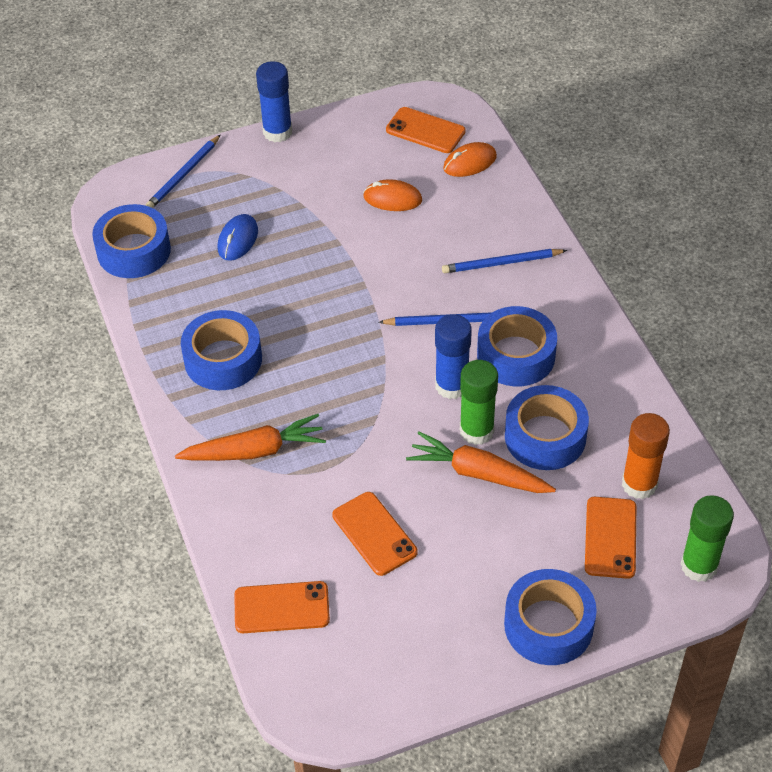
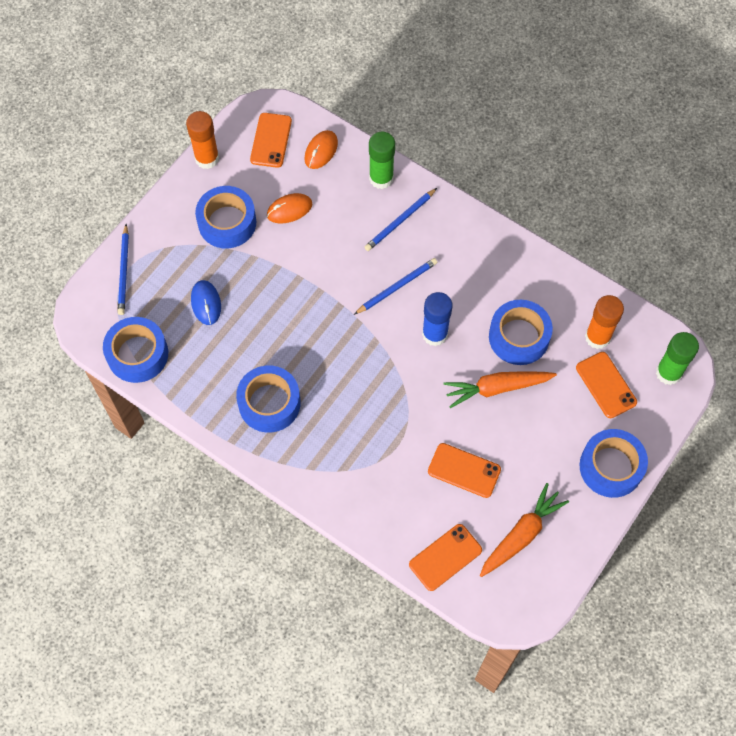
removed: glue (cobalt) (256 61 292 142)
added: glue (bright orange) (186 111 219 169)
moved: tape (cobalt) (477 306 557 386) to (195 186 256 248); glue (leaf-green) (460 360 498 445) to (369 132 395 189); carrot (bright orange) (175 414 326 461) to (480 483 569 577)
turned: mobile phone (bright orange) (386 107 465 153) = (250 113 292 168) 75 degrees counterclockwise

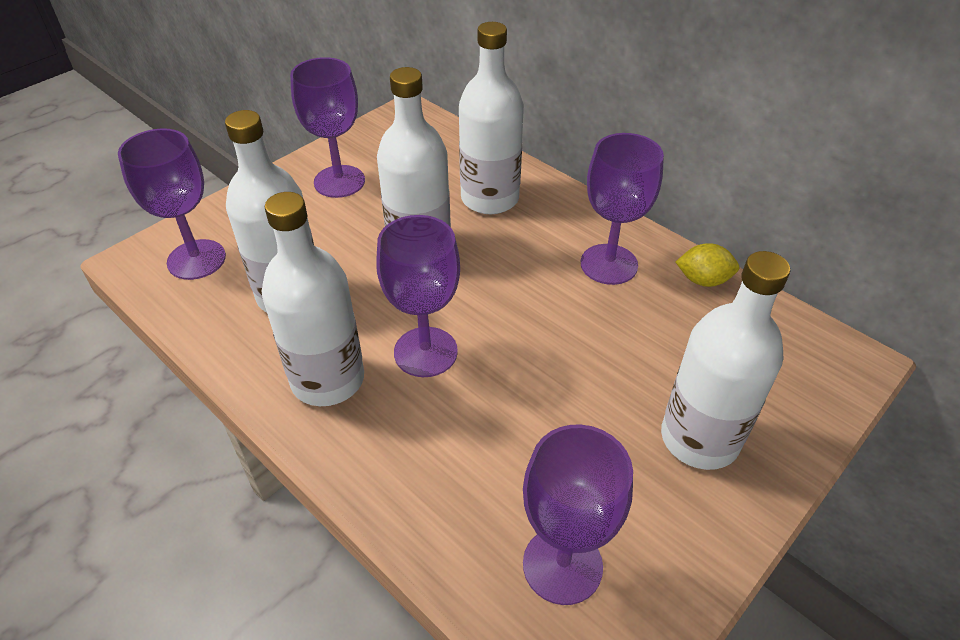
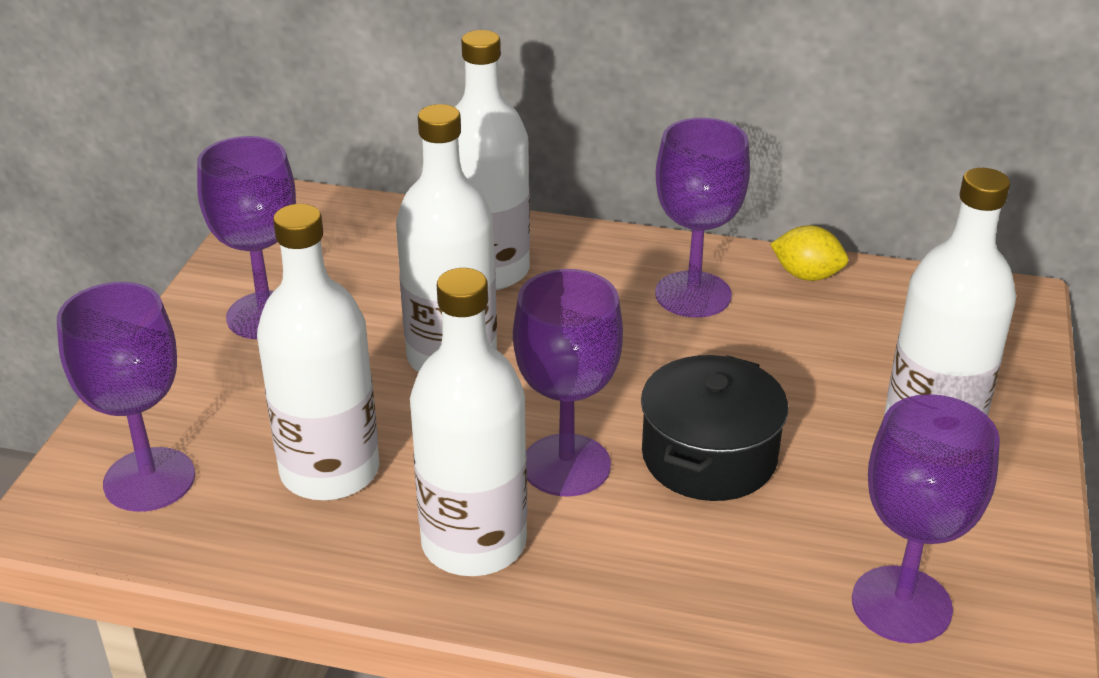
added: pot (black) (641 355 788 501)
turned: lemon (golden) (676 243 739 287) = (770 225 848 281) 45 degrees clockwise

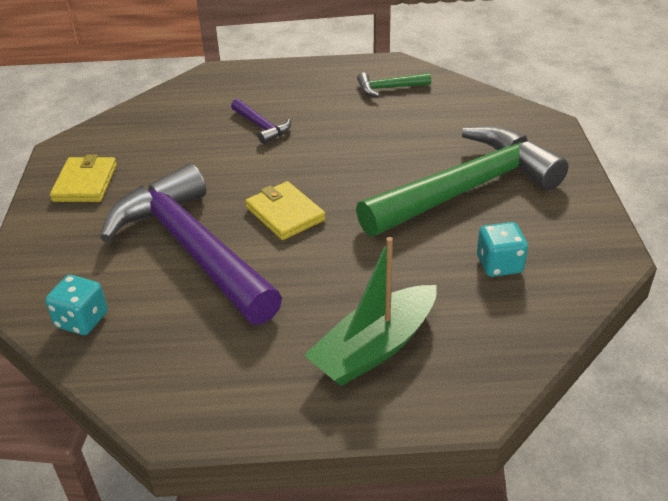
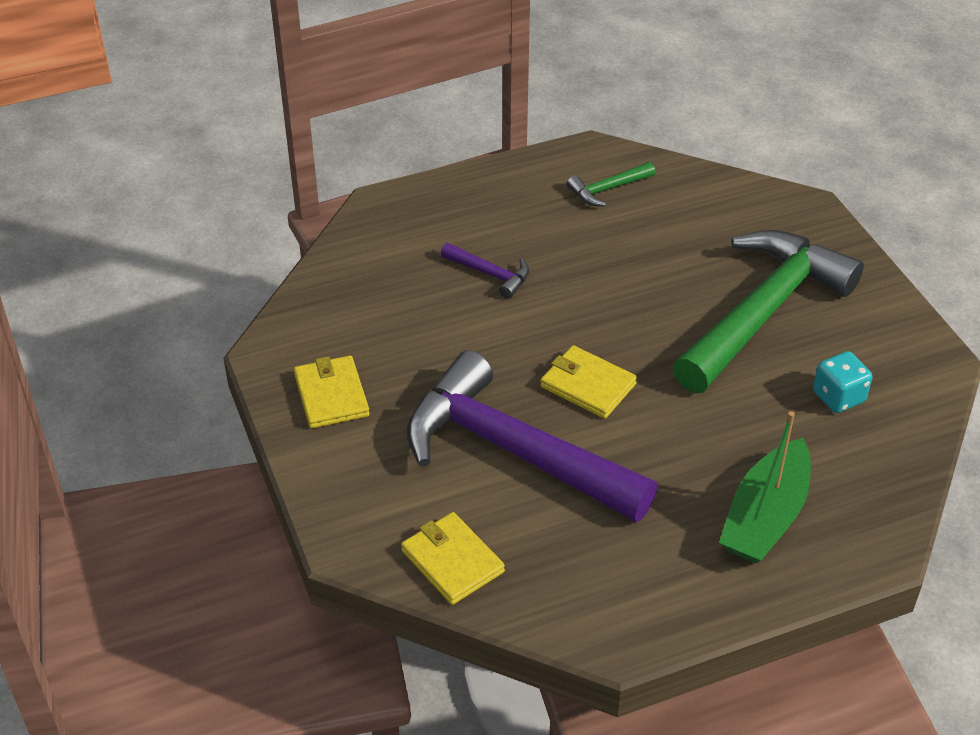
replaced: game die (teal) (45 275 108 335) to billfold (golden) (401 512 505 605)

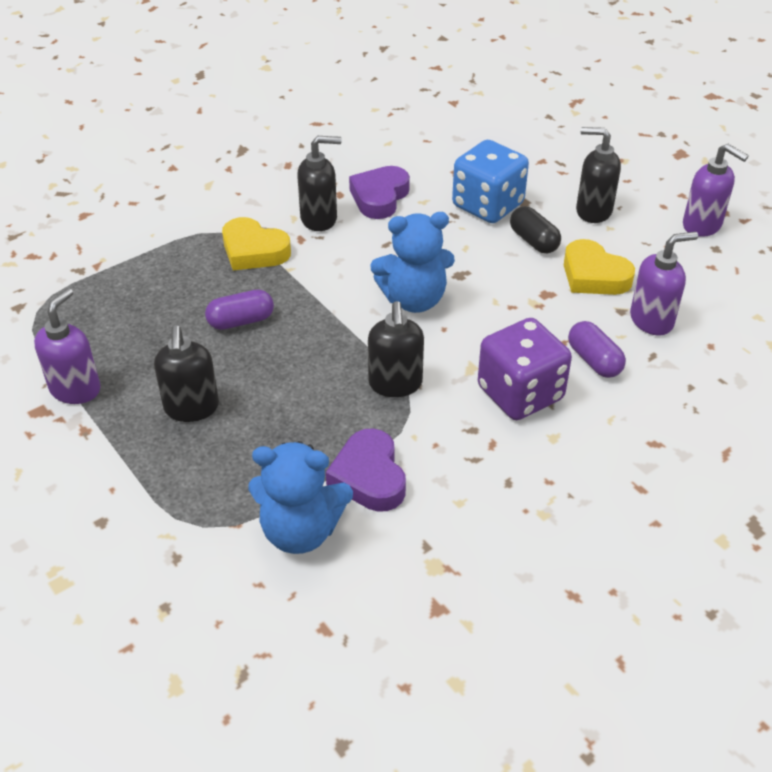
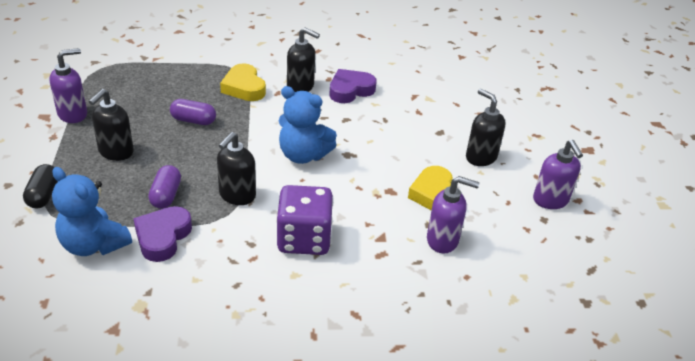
removed: game die (cobalt) (452 140 529 223)
moved: pill shape (black) (510 206 561 253) to (23 164 58 208); pill shape (purple) (568 321 626 378) to (148 165 181 209)

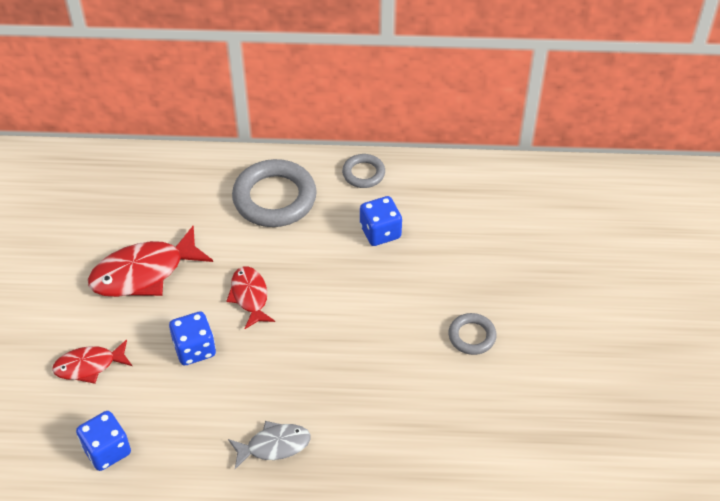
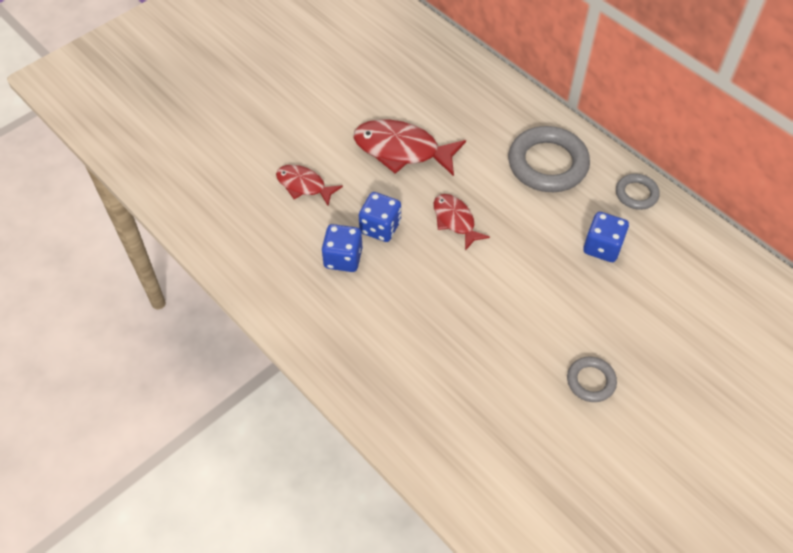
removed: fish (ash-grey) (228 421 311 469)
moved: game die (cobalt) (76 411 131 471) to (321 224 362 272)
turned: fish (crimson) (226 266 275 329) = (434 194 490 251) 60 degrees counterclockwise

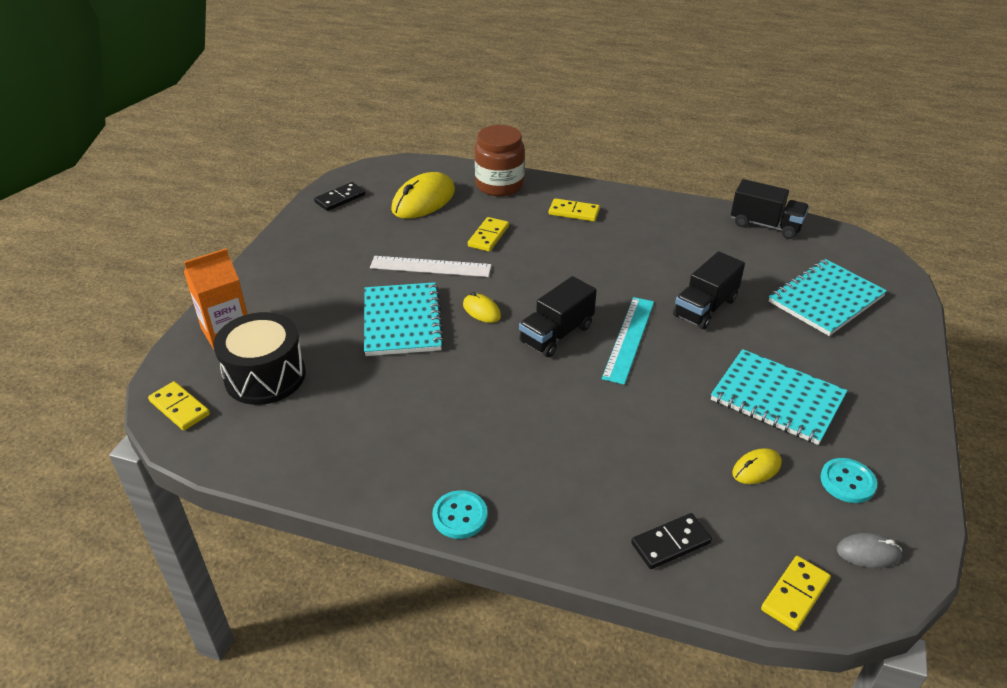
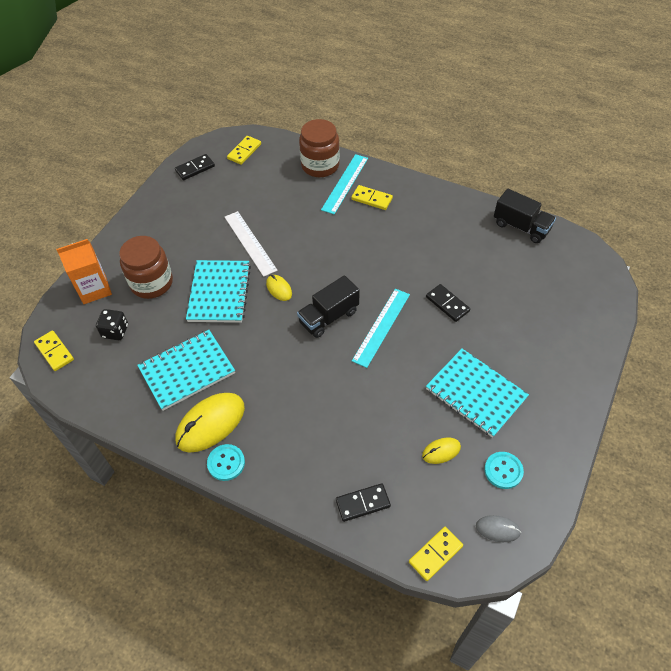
added: jar (brown) (119 236 173 299); ruler (teal) (321 154 368 214)
moved: notebook (teal) (769 259 887 336) to (137 330 235 411); mouse (golden) (391 172 455 219) to (176 393 245 453); domino piece (golden) (468 217 509 252) to (227 136 261 165)
replaced: toy drum (black) (213 312 306 405) to game die (black) (96 309 128 340); toy truck (black) (673 251 745 329) to domino piece (black) (426 284 470 322)
turned: ruler (snow-white) (370 256 491 277) = (225 211 278 277) 45 degrees clockwise

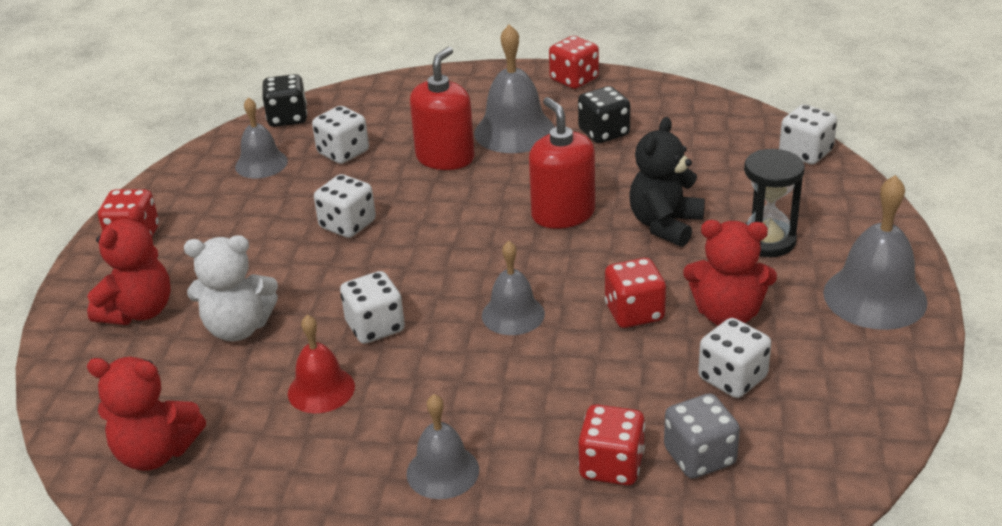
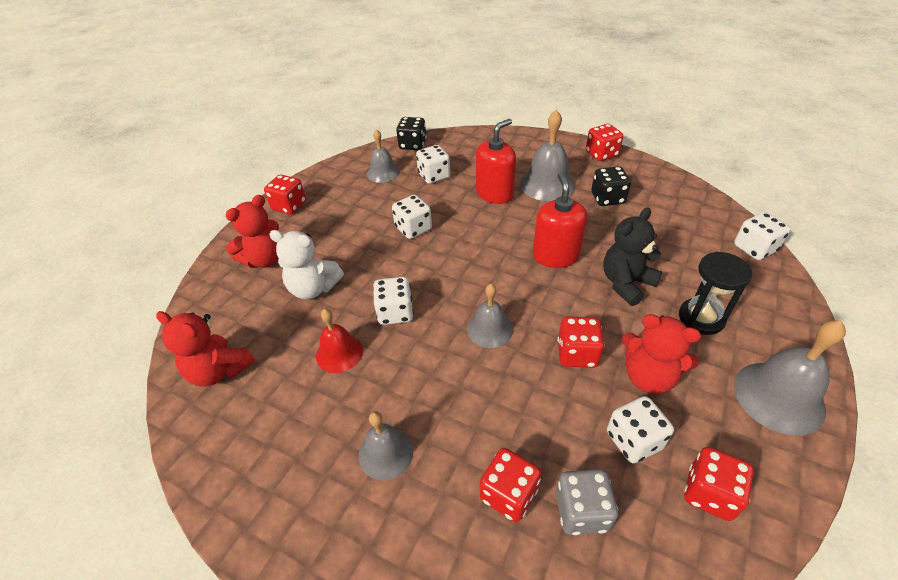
added: game die (crimson) (684 447 754 521)

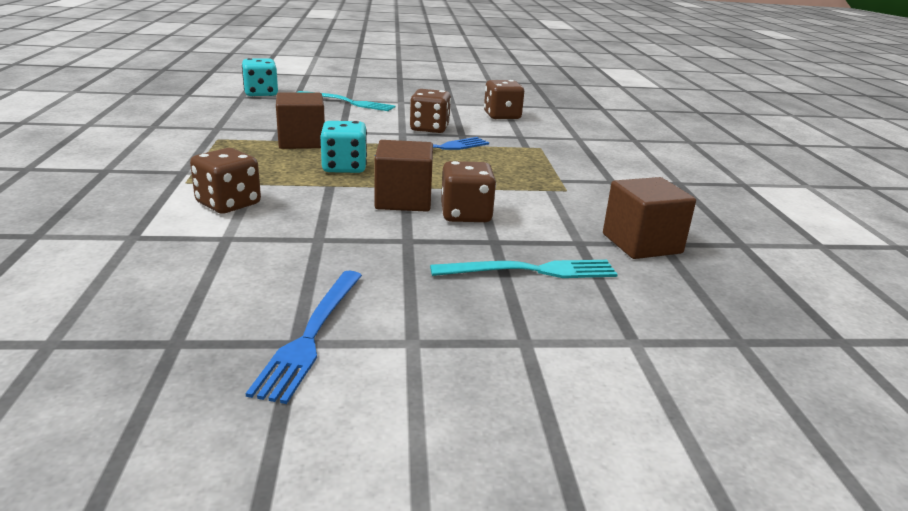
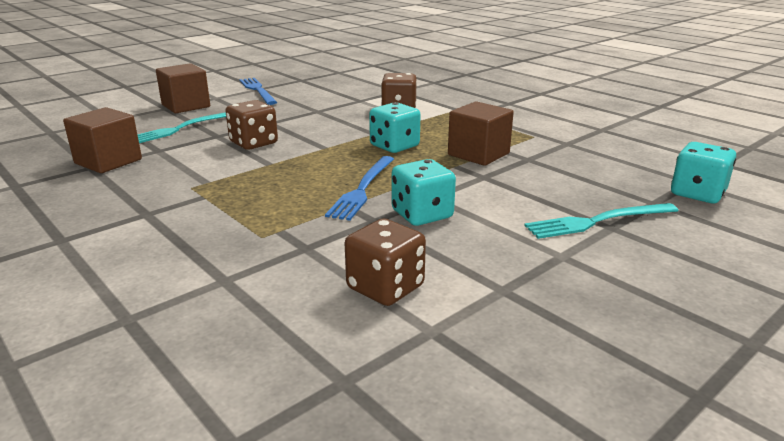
moved: block (brown) (374 140 433 212) to (156 63 210 113)
recoloured: game die (brown) (410 89 451 133) to game die (teal) (392 159 456 226)

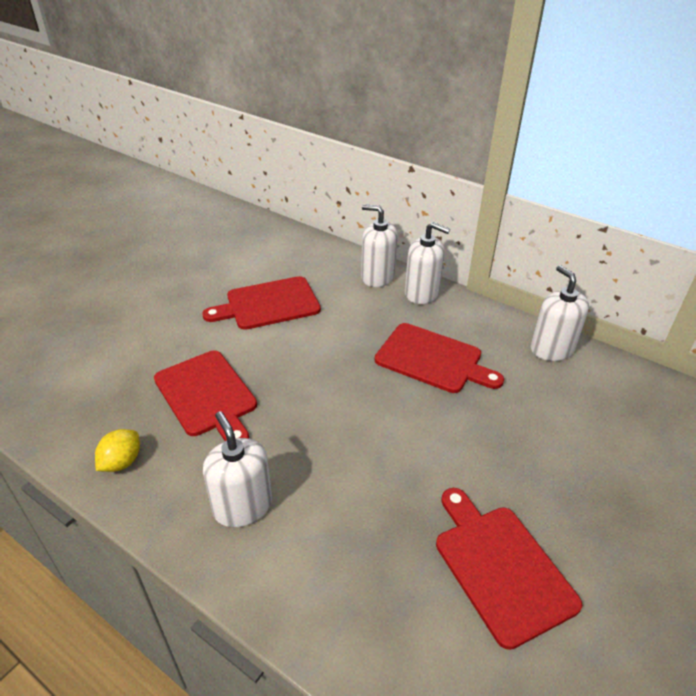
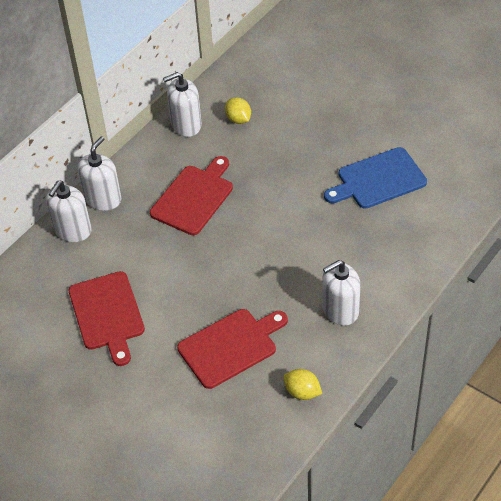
added: lemon (golden) (225 97 251 124)
recoloured: chopping board (crimson) (436 488 582 650) to chopping board (cobalt) (324 147 427 209)

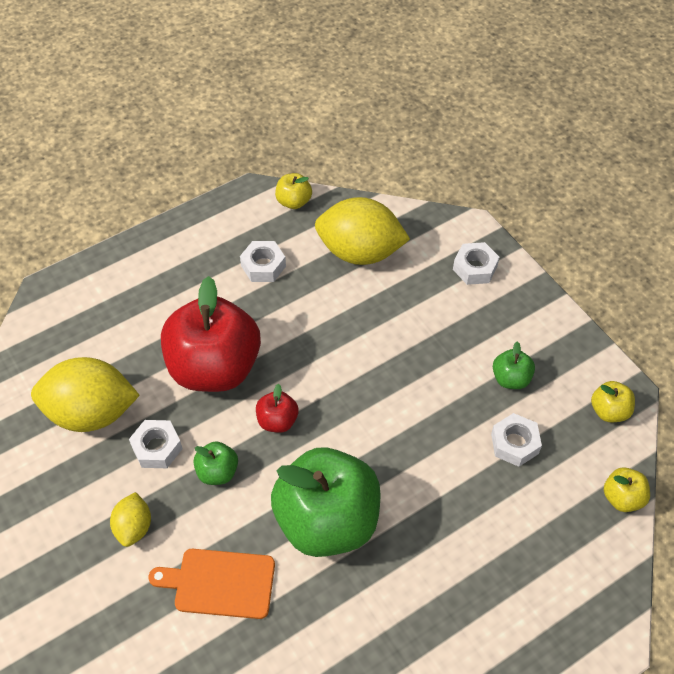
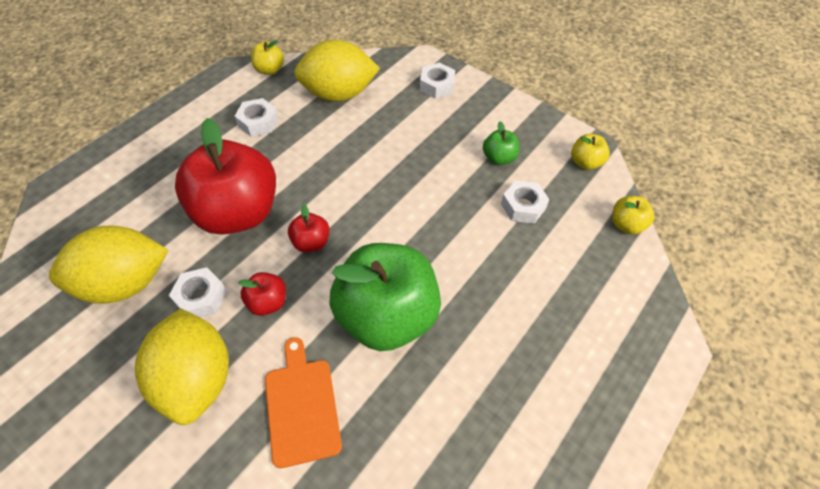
recoloured: toy apple (leaf-green) (193 441 238 485) to toy apple (crimson) (238 272 286 316)
turned: chopping board (bright orange) (149 549 275 619) = (265 337 342 468) 90 degrees clockwise
resized: lemon (golden) (110 492 151 547) = (135 308 229 425) x1.98

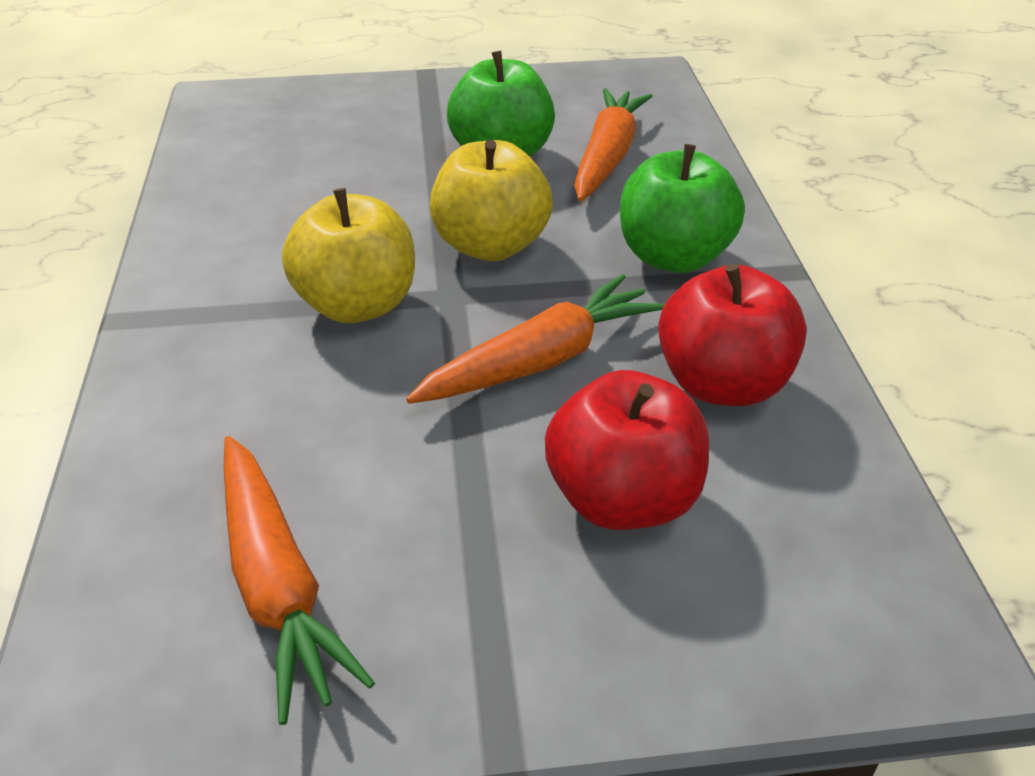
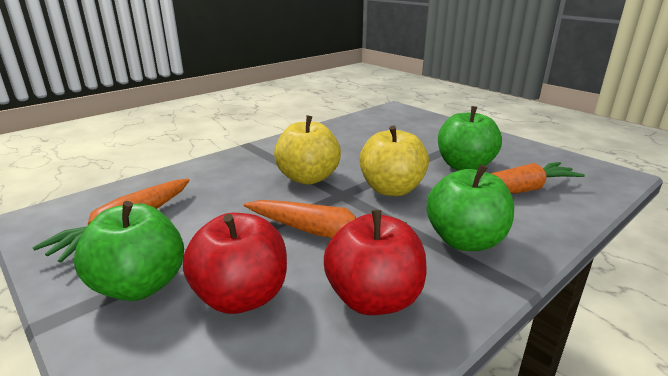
added: toy apple (leaf-green) (74 201 184 301)

